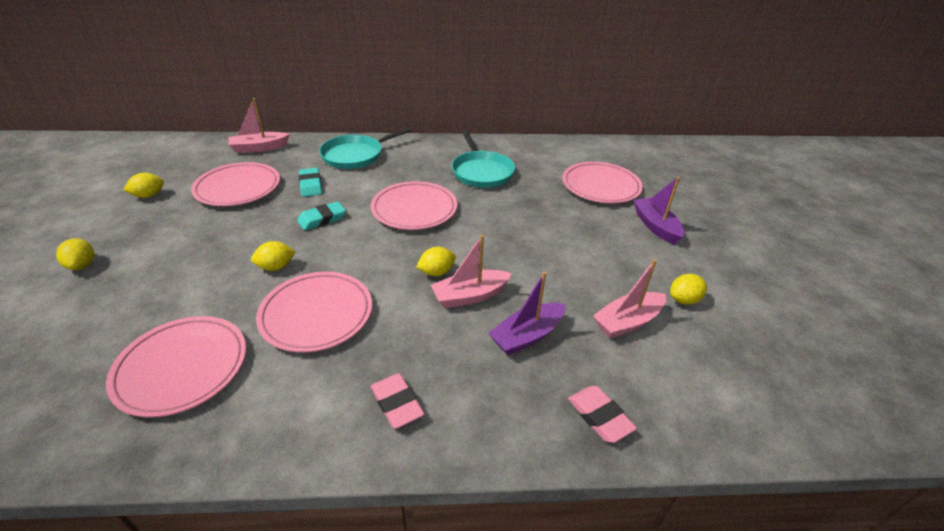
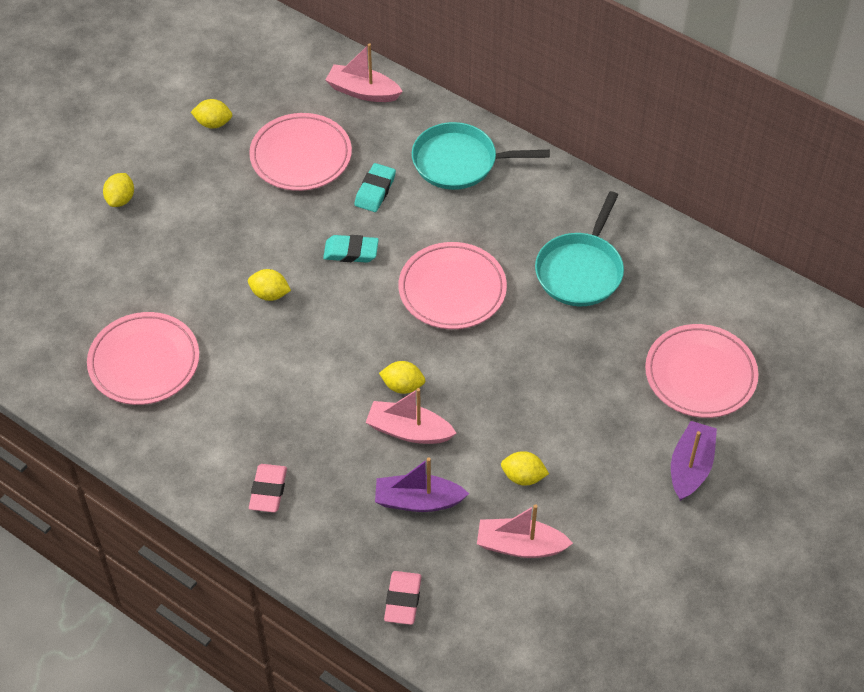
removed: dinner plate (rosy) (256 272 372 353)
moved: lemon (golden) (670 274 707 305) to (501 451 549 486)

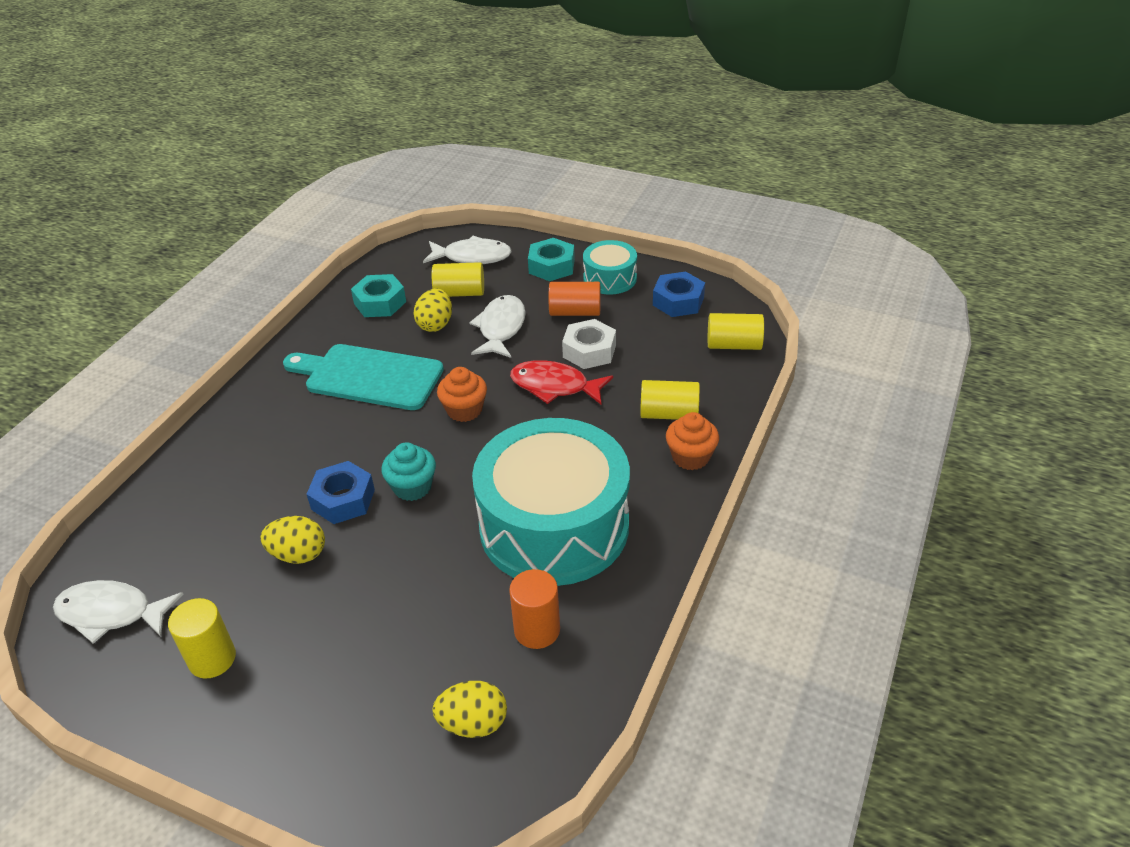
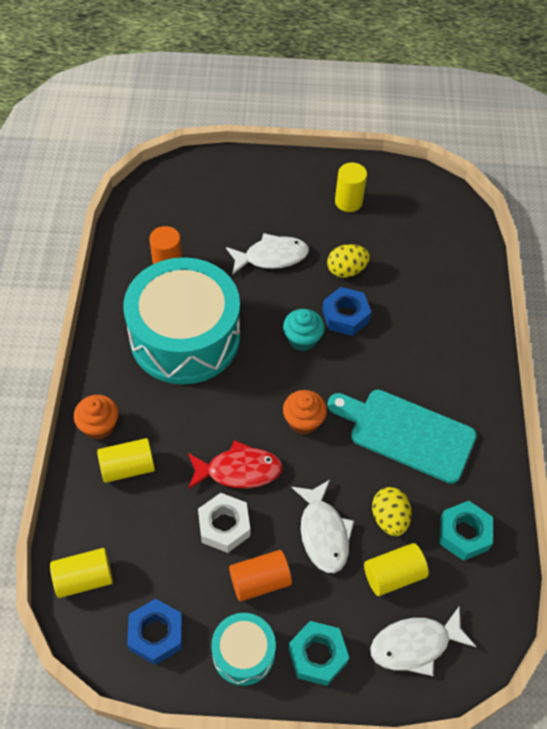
removed: egg (golden) (432 681 507 738)
moved: fish (snow-white) (53 580 184 644) to (226 233 309 275)
turned: chopping board (teal) (283 344 444 410) = (327 389 477 484) 150 degrees counterclockwise

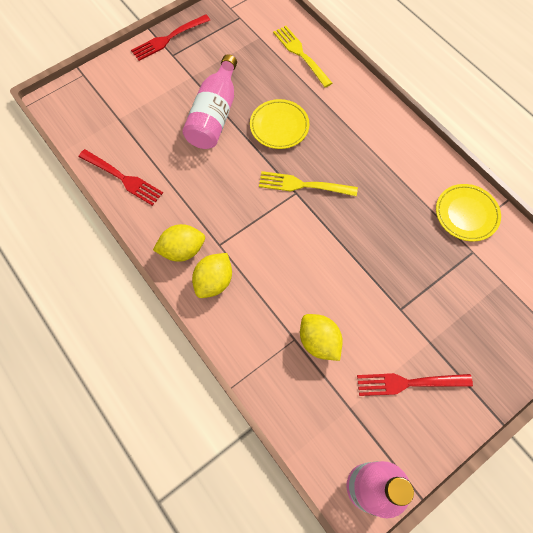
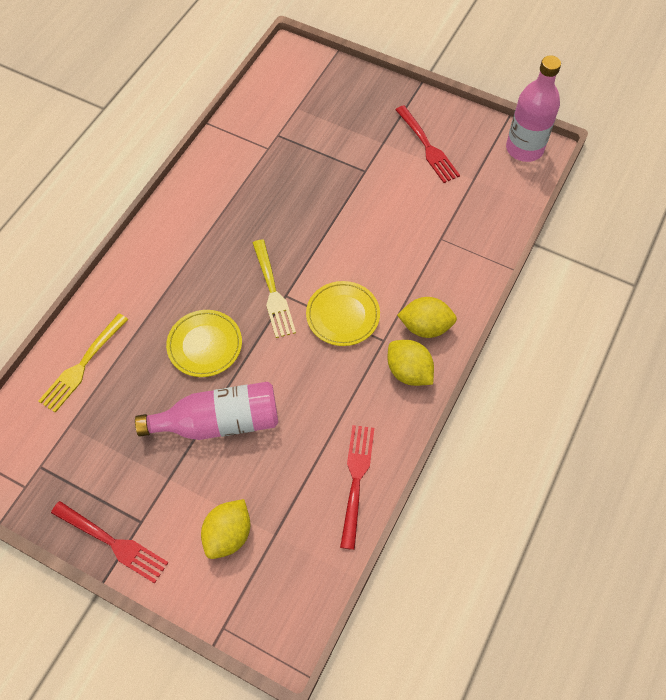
moved: lemon (golden) (300 314 343 361) to (201 499 251 559); dinner plate (golden) (436 184 501 242) to (306 281 380 346)

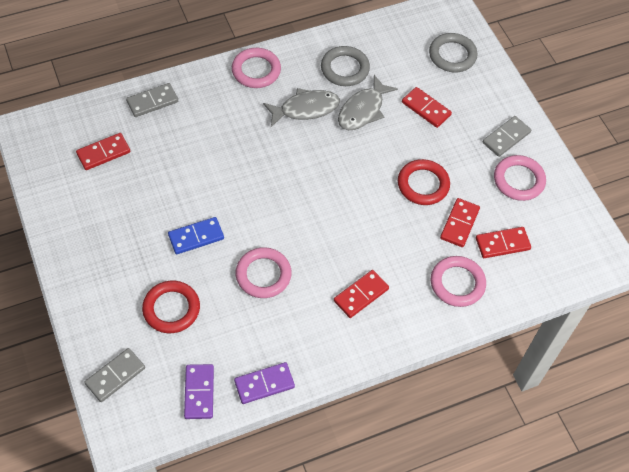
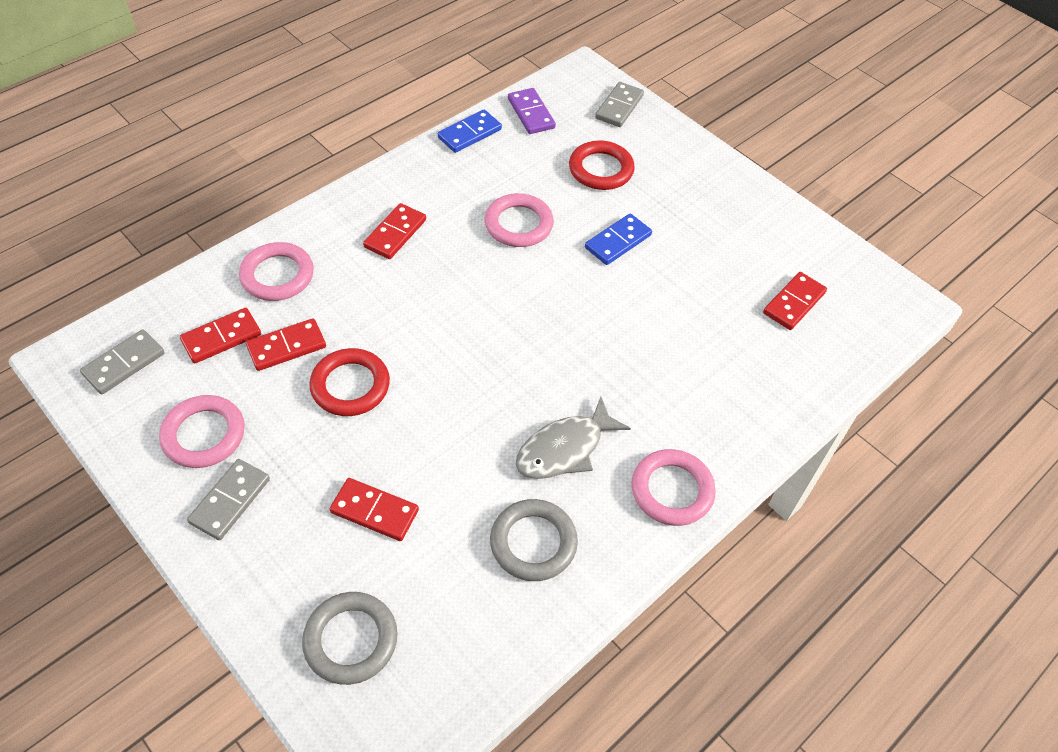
removed: fish (ash-grey) (338 75 398 130)
moved: domino piece (ash-grey) (126 83 178 117) to (80 329 165 394)
recoloured: domino piece (purple) (234 362 295 404) to domino piece (cobalt) (438 110 502 153)
turned: domino piece (crimson) (440 198 480 247) = (246 318 326 371) 60 degrees clockwise

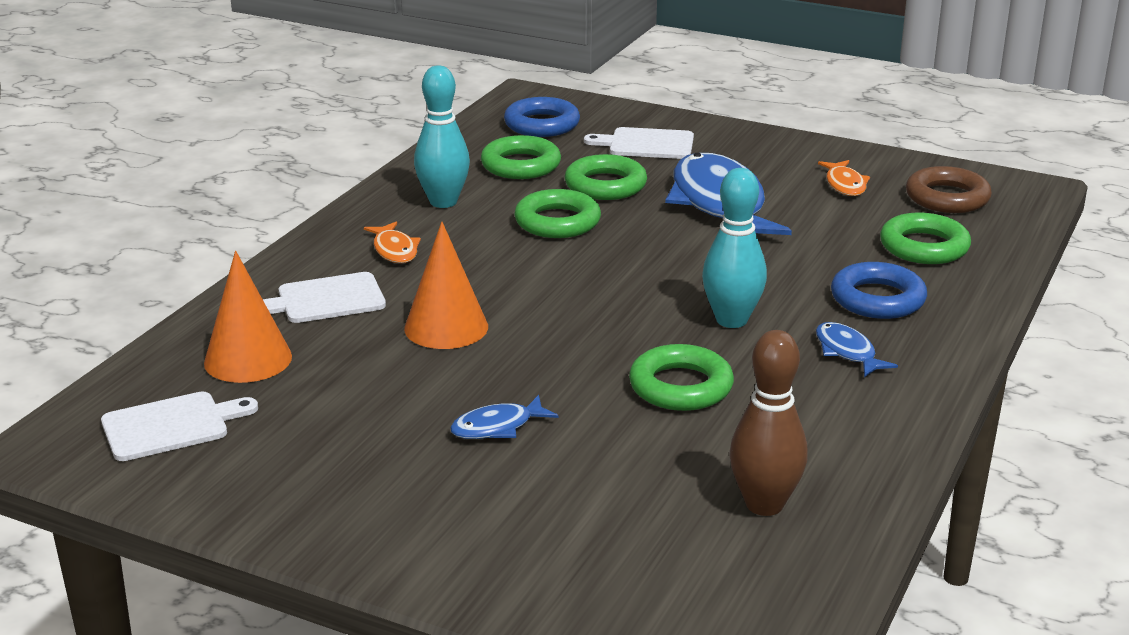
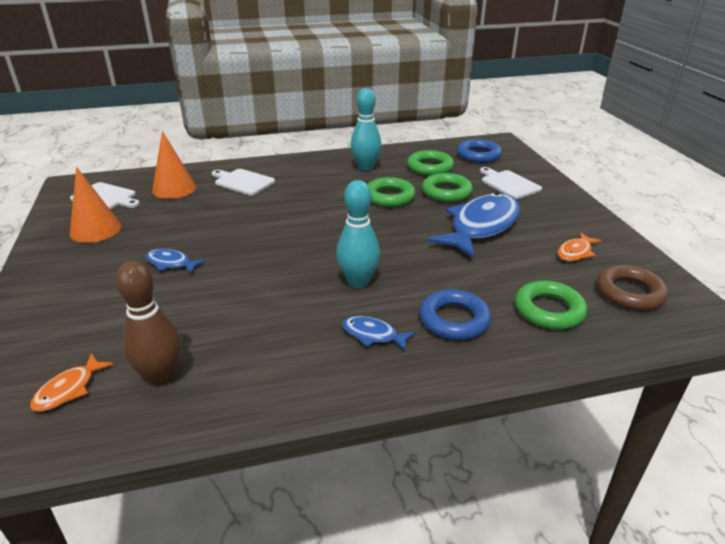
removed: hoop (leaf-green) (629 344 734 411)
moved: fish (bright orange) (364 221 421 263) to (30 353 114 412); cone (bright orange) (404 221 488 349) to (70 167 122 243)
turned: fish (cobalt) (816 322 898 377) = (342 316 416 351) 90 degrees counterclockwise

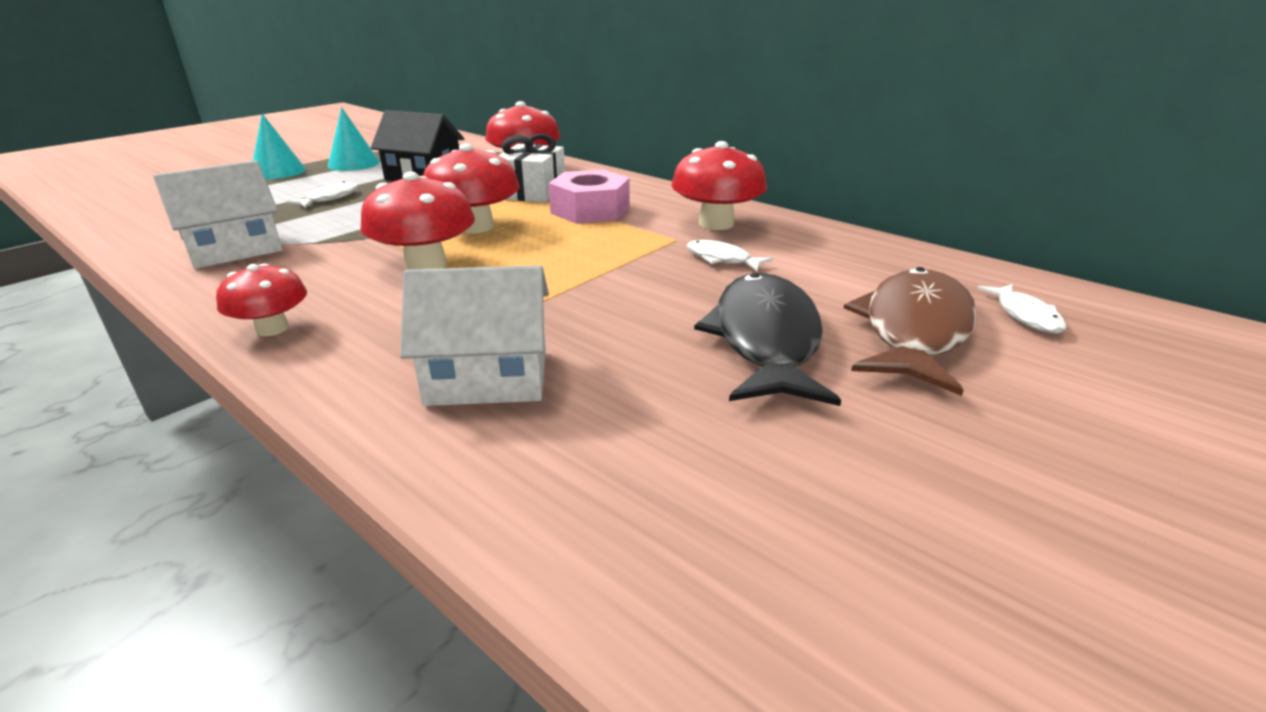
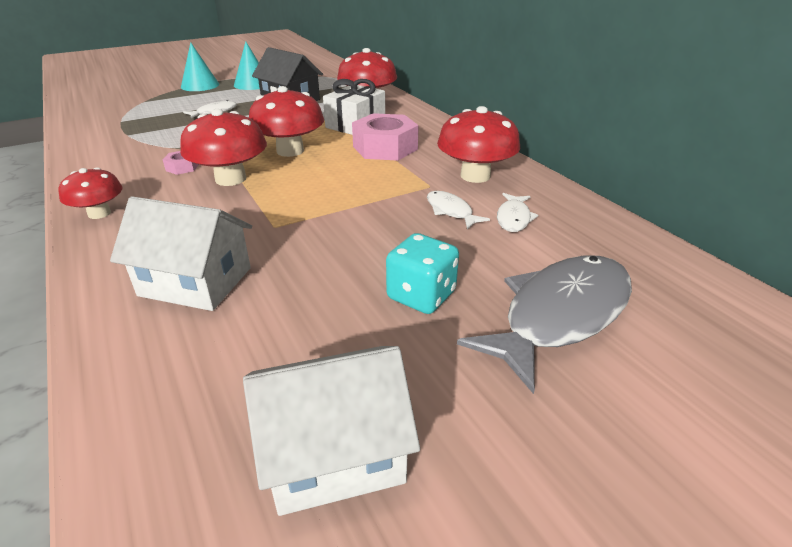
added: nut (rosy) (163 151 199 175)
moved: house (snow-white) (153 161 282 269) to (243 346 420 516); fish (snow-white) (977 284 1067 333) to (497 193 538 232)
replaced: fish (black) (694 273 841 406) to game die (teal) (386 233 459 314)
recoloured: fish (brown) (844 267 977 396) to fish (ash-grey) (457 255 632 394)

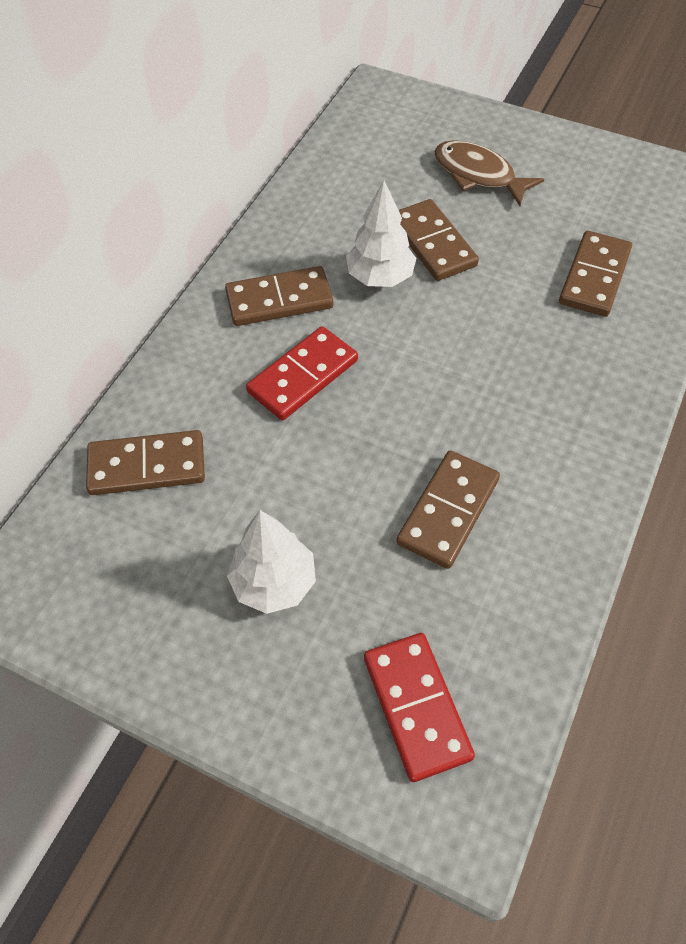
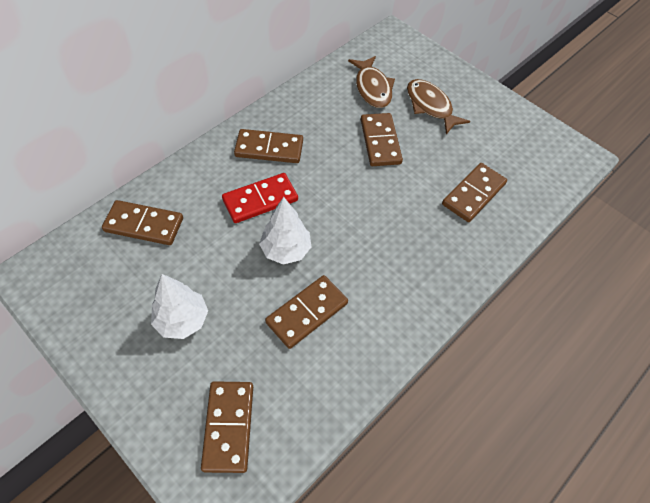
added: fish (brown) (348 56 395 108)
moved: fir tree (snow-white) (346 180 417 287) to (259 197 311 265)
recoloured: domino piece (crimson) (364 633 475 782) to domino piece (brown) (201 381 253 473)

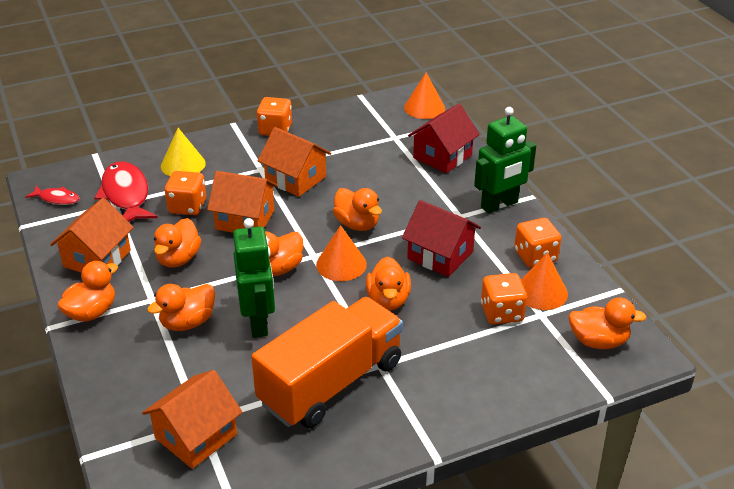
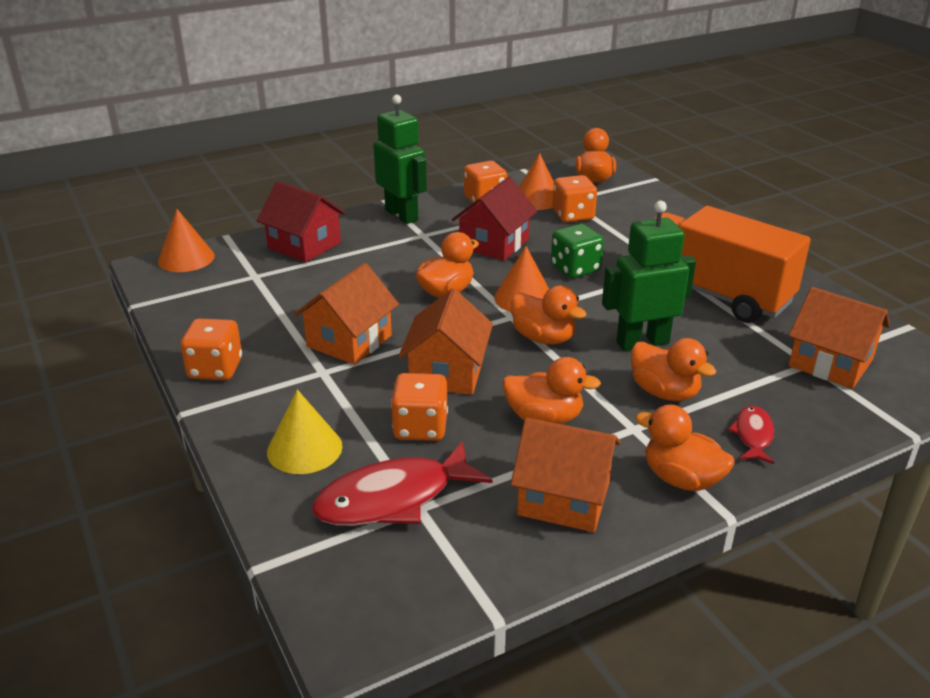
moved: fish (crimson) (25 186 79 205) to (728 406 775 464)
replaced: duck (bright orange) (366 257 411 311) to game die (leaf-green) (551 224 604 278)

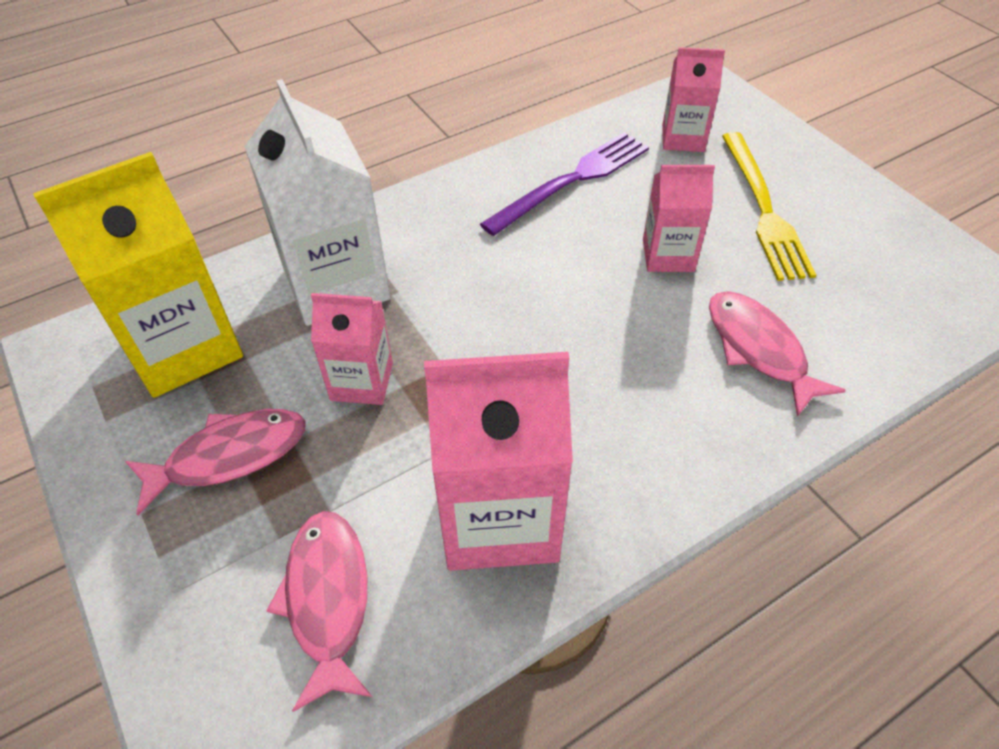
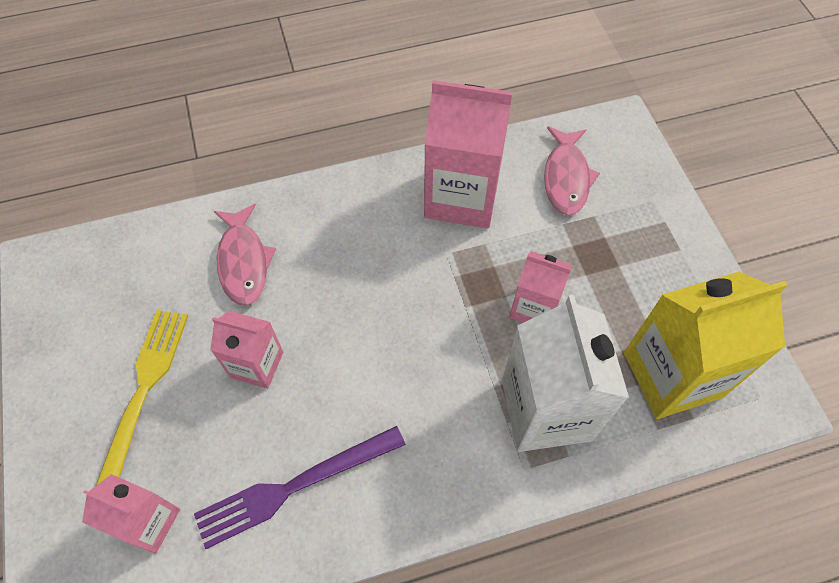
removed: fish (rosy) (125 409 305 515)

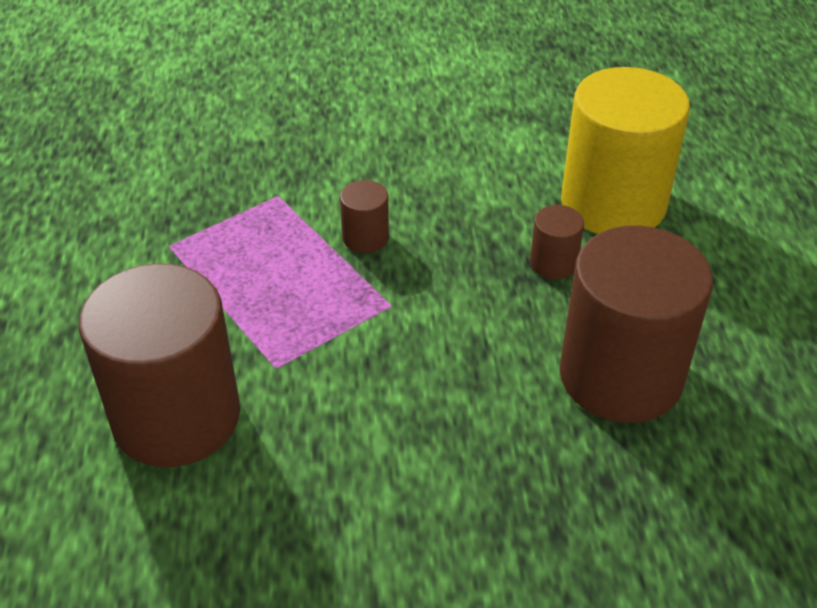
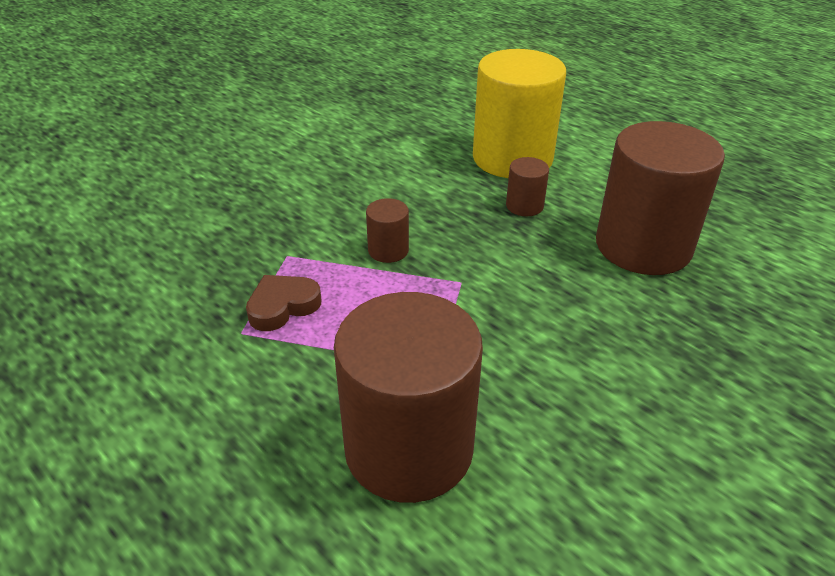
added: love heart (brown) (246 275 321 331)

